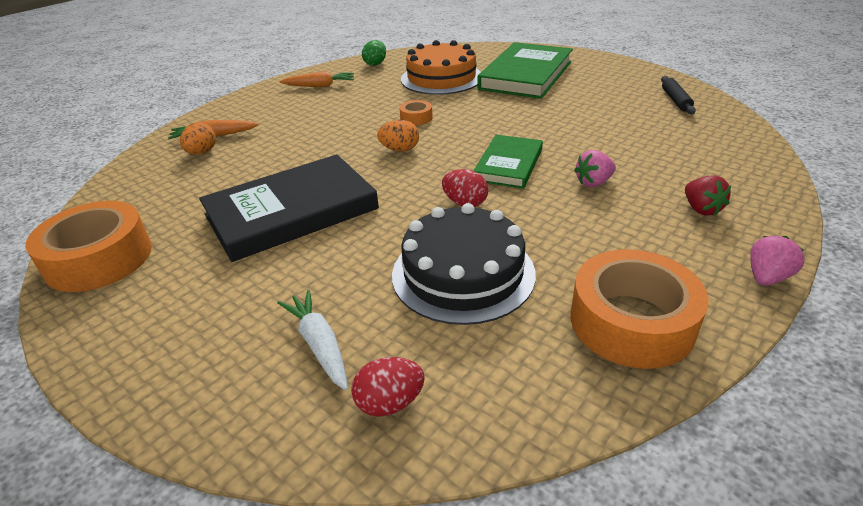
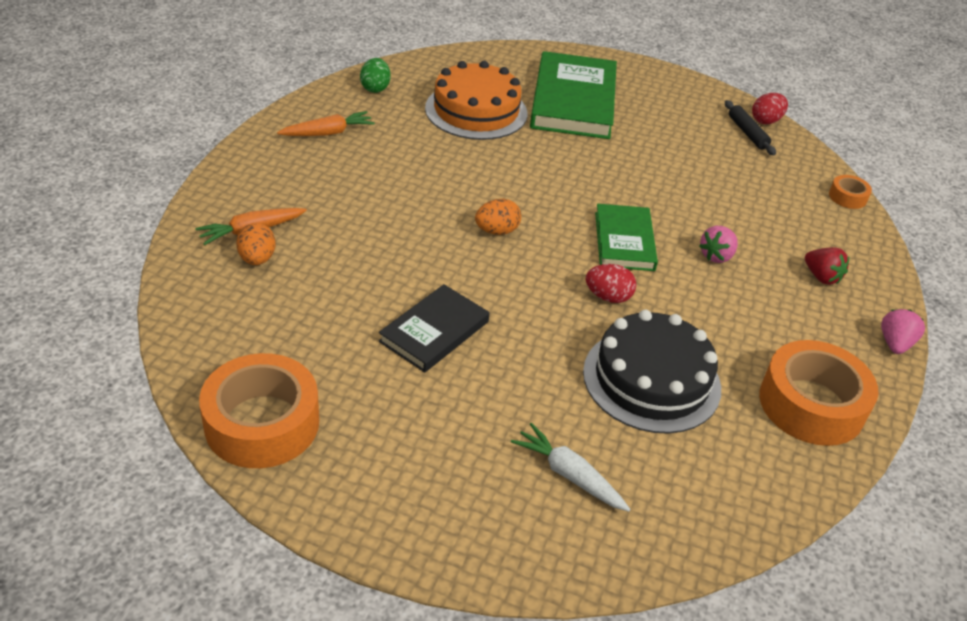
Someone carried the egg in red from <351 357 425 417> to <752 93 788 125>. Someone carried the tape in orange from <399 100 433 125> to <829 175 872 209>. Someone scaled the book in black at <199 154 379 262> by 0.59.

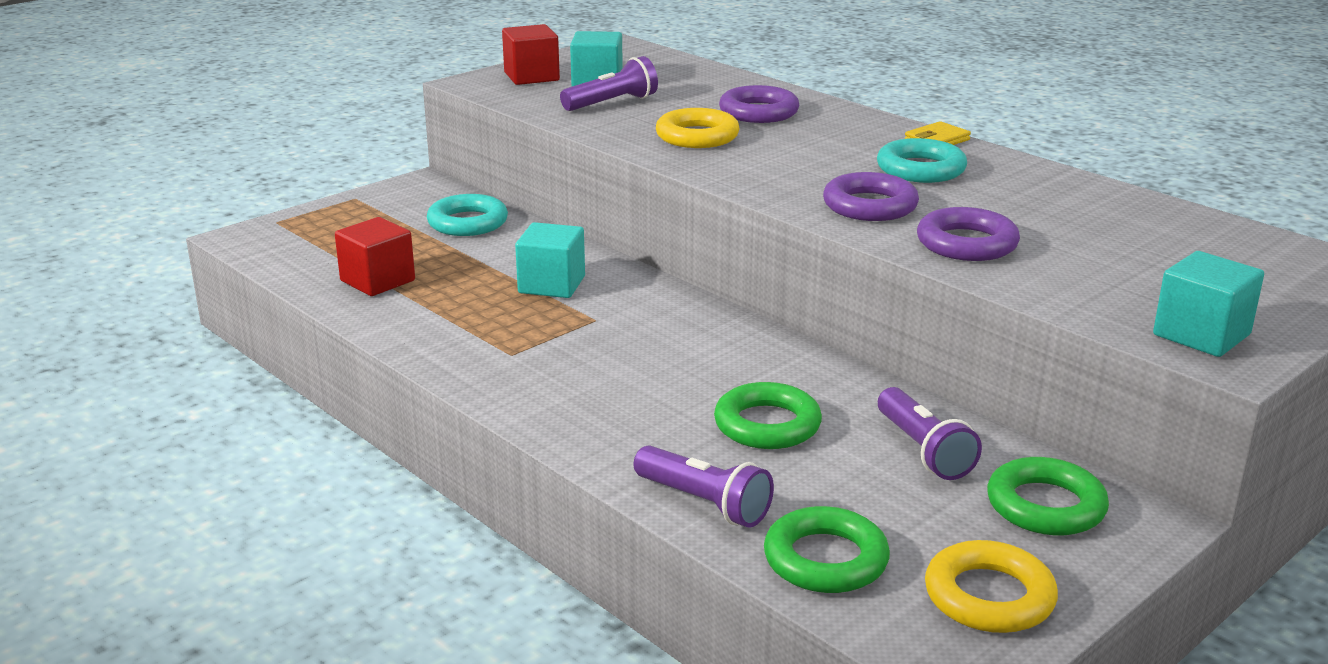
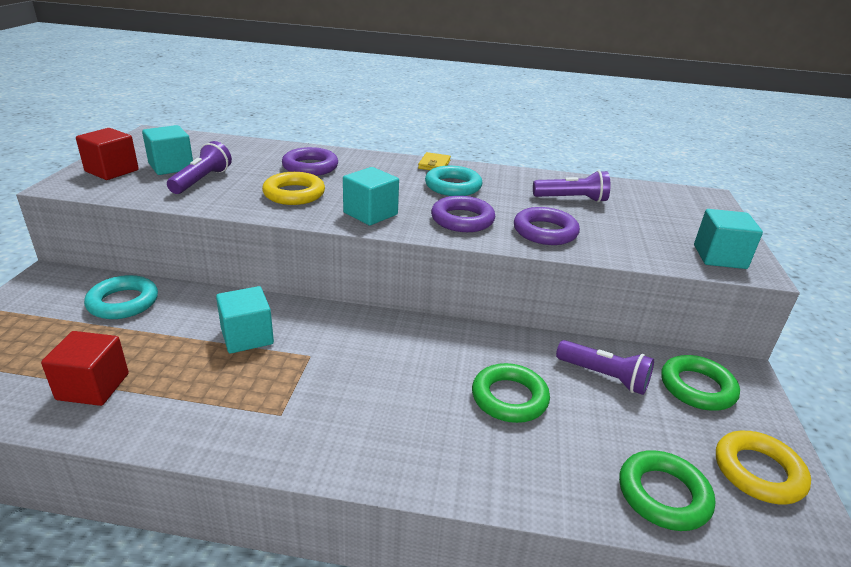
Someone put down the cube in turquoise at <343 167 399 225>. Someone carried the flashlight in purple from <634 445 774 527> to <533 170 610 202>.

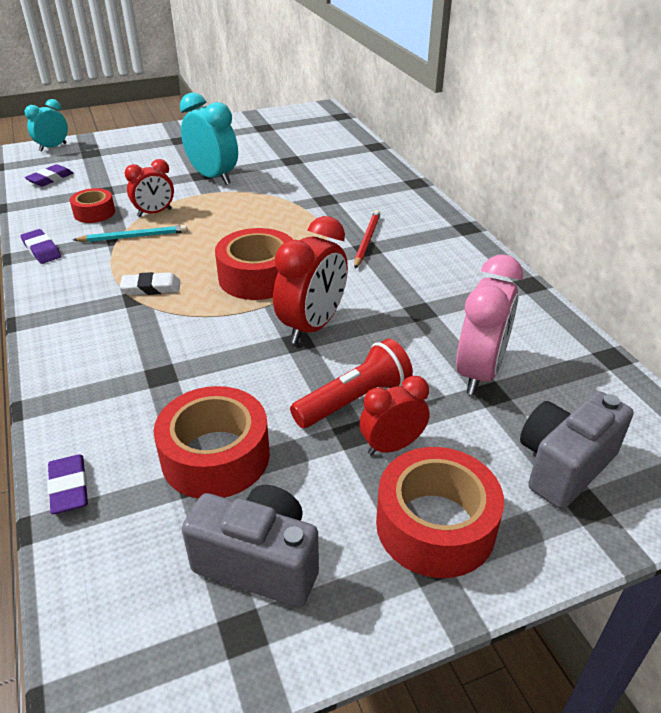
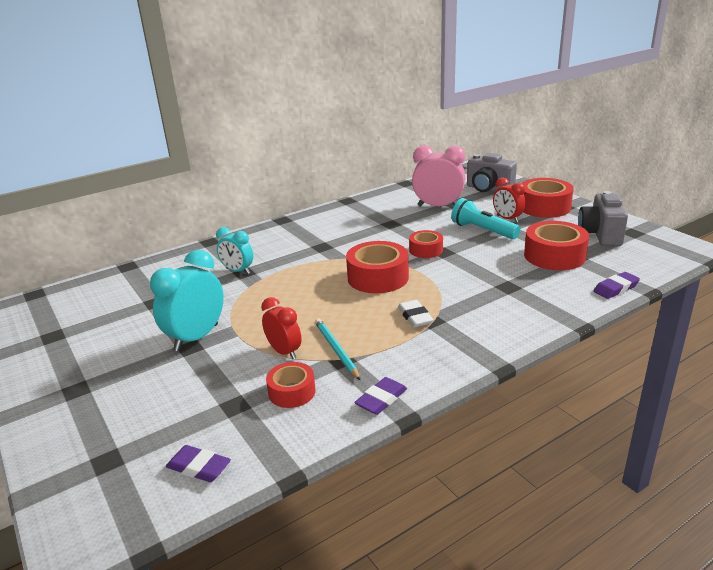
Someone took away the pencil in red at <354 210 380 269>. Someone carried the clock in turquoise from <24 99 68 152> to <216 227 253 274>. Someone swapped the clock in red at <273 216 348 344> for the tape in red at <409 230 443 258>. Someone repainted the flashlight in red at <290 339 413 428>, which became the flashlight in turquoise at <451 198 520 239>.

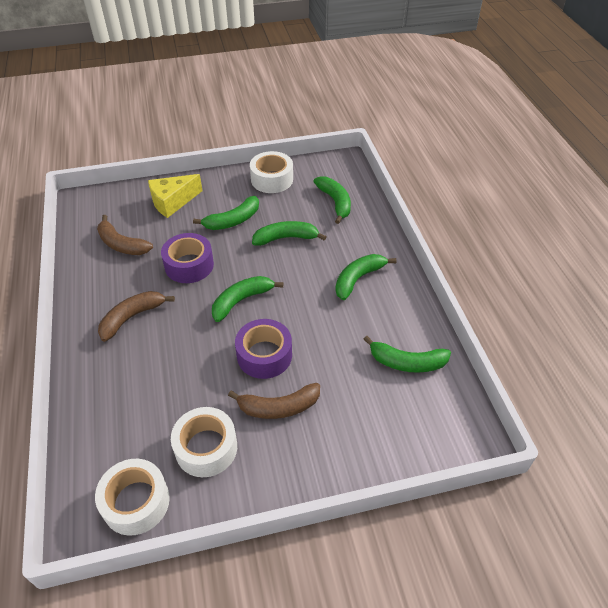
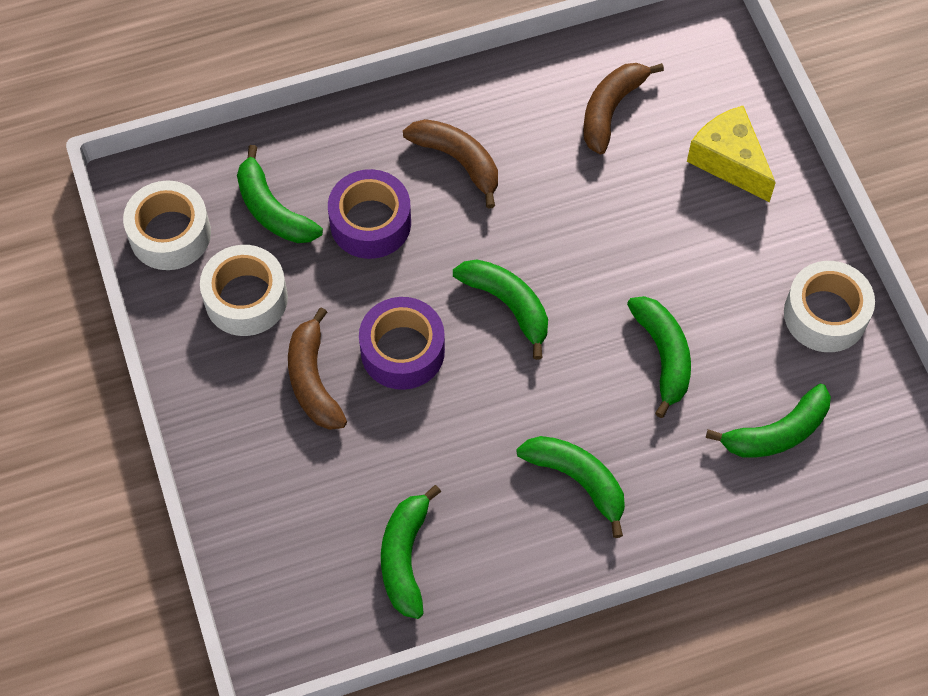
Someone carried the tape in purple from <161 233 214 283> to <328 169 411 259>. Someone carried the banana in green from <193 196 259 230> to <237 145 323 243>.

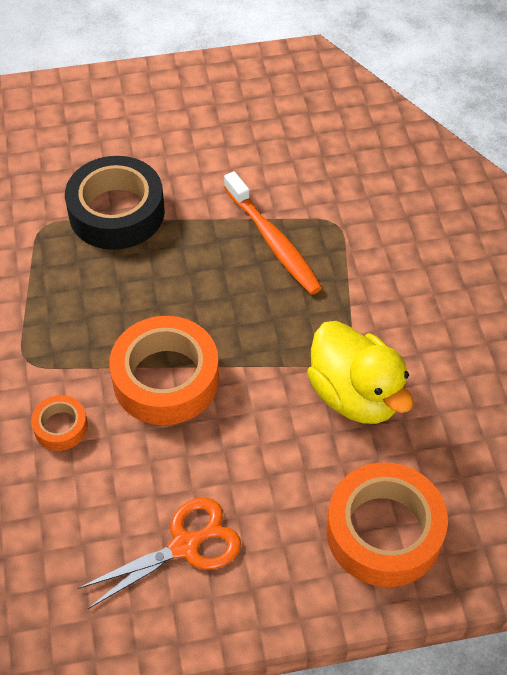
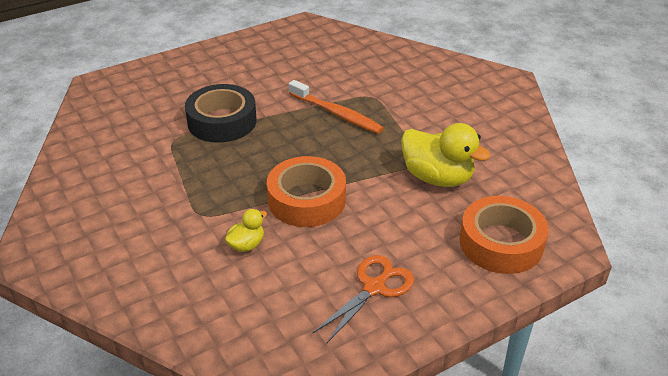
Someone swapped the tape in orange at <31 395 88 451> for the duck in yellow at <225 209 267 252>.

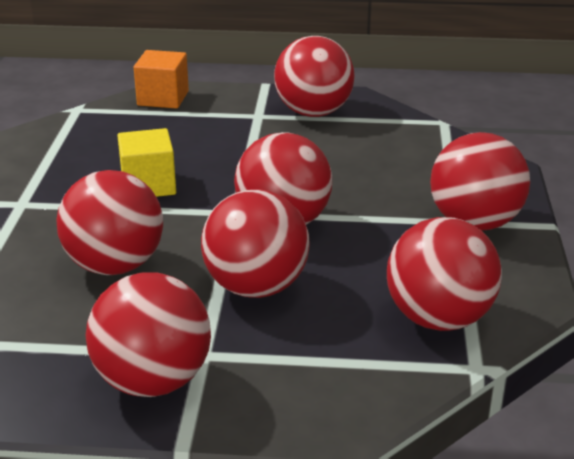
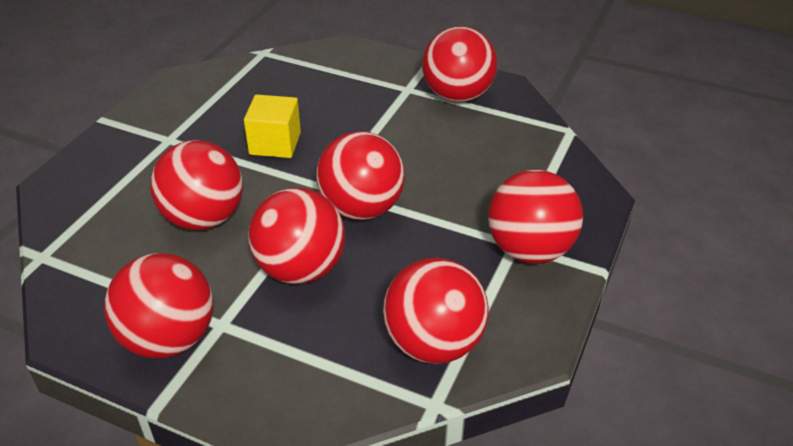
Someone took away the cube in orange at <134 50 189 109>.

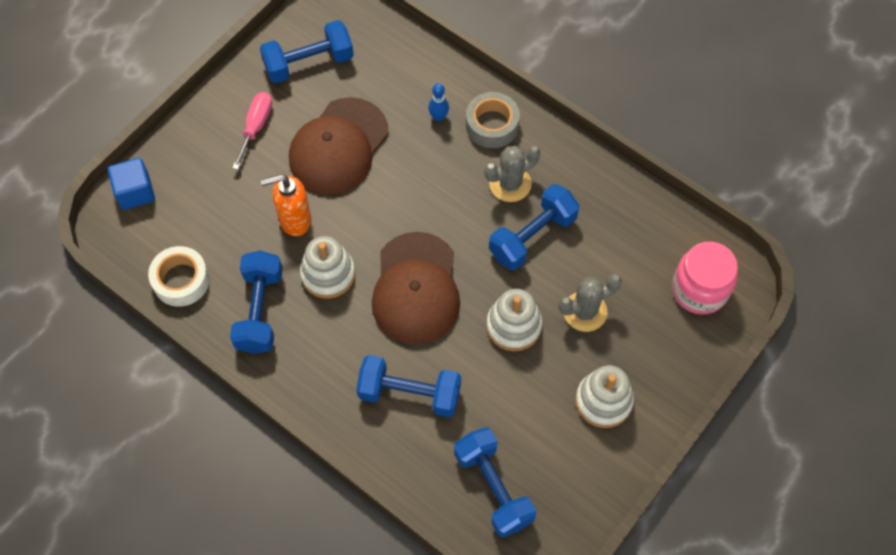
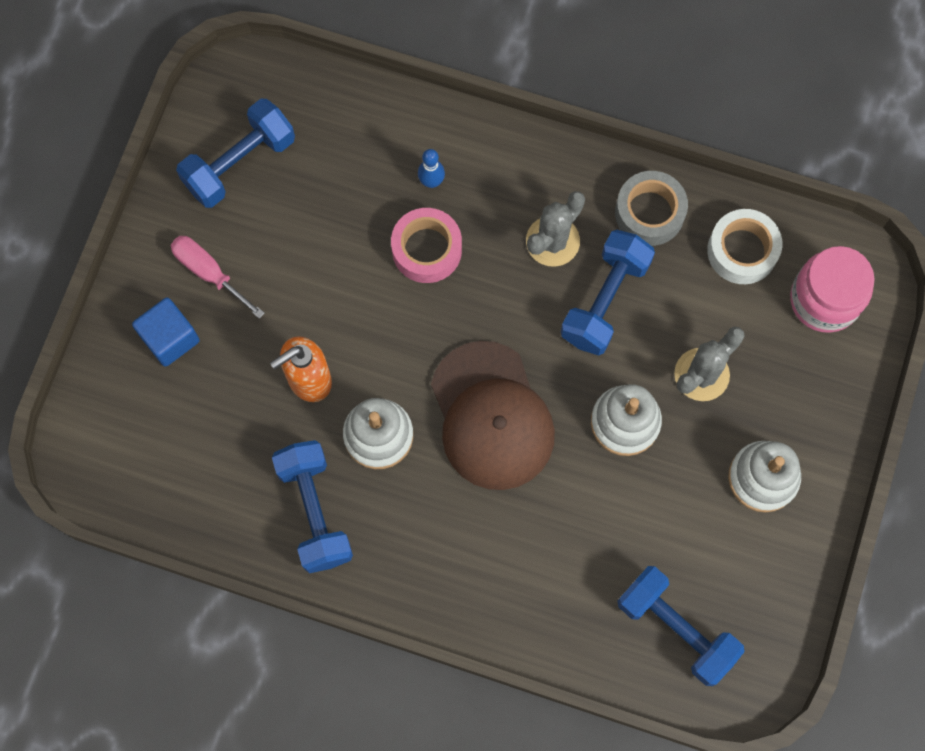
Someone took away the cap in brown at <289 97 389 194>. Someone took away the dumbbell in blue at <356 355 461 417>. Someone put down the tape in pink at <391 208 462 283>. Someone carried the cube in blue from <108 158 155 210> to <132 298 200 367>. Someone carried the tape in white from <148 246 210 307> to <707 209 782 284>. Someone carried the tape in grey from <466 92 520 148> to <615 171 688 246>. Someone rotated the screwdriver in pink at <232 92 272 170> by 45 degrees counterclockwise.

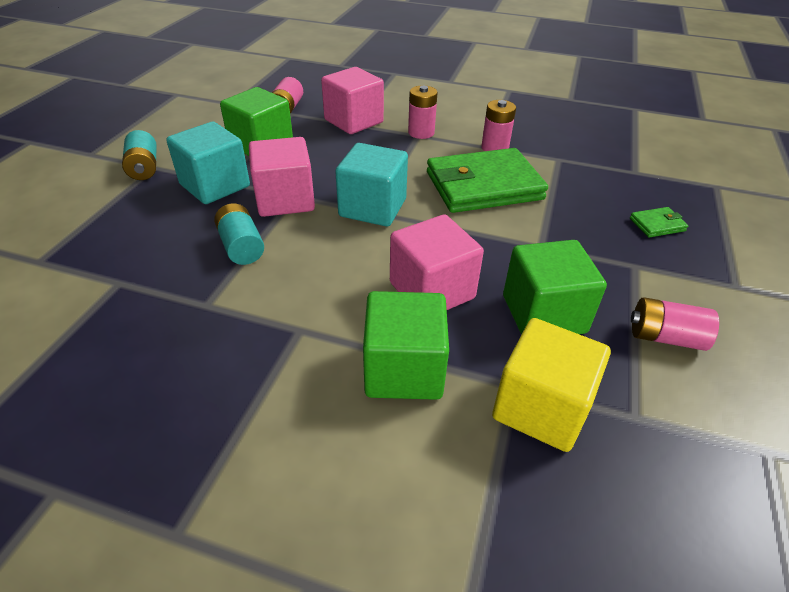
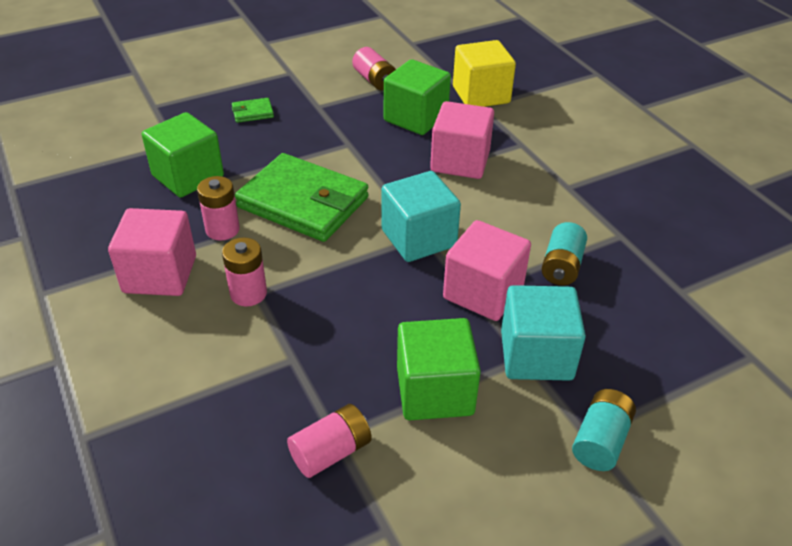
Someone carried the cube in pink from <321 67 384 134> to <108 208 196 296>. Someone carried the cube in green from <363 291 449 400> to <142 112 224 198>. Someone rotated the wallet in green at <630 207 688 237> by 45 degrees counterclockwise.

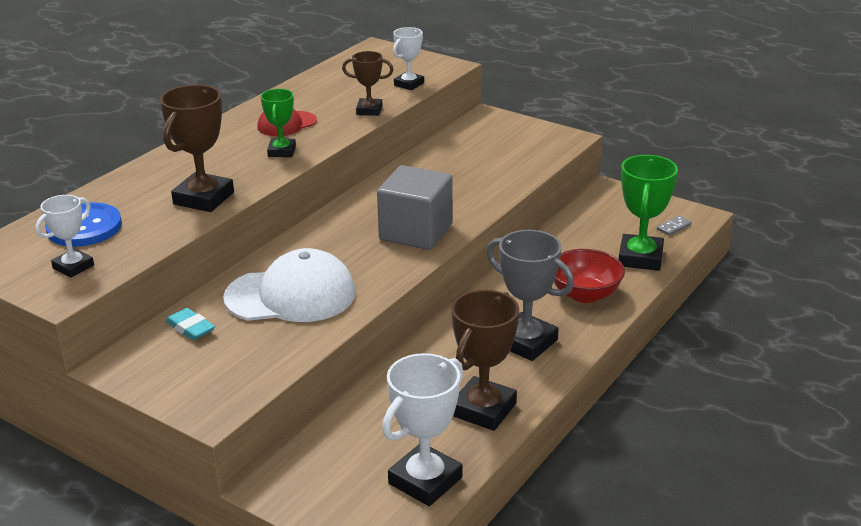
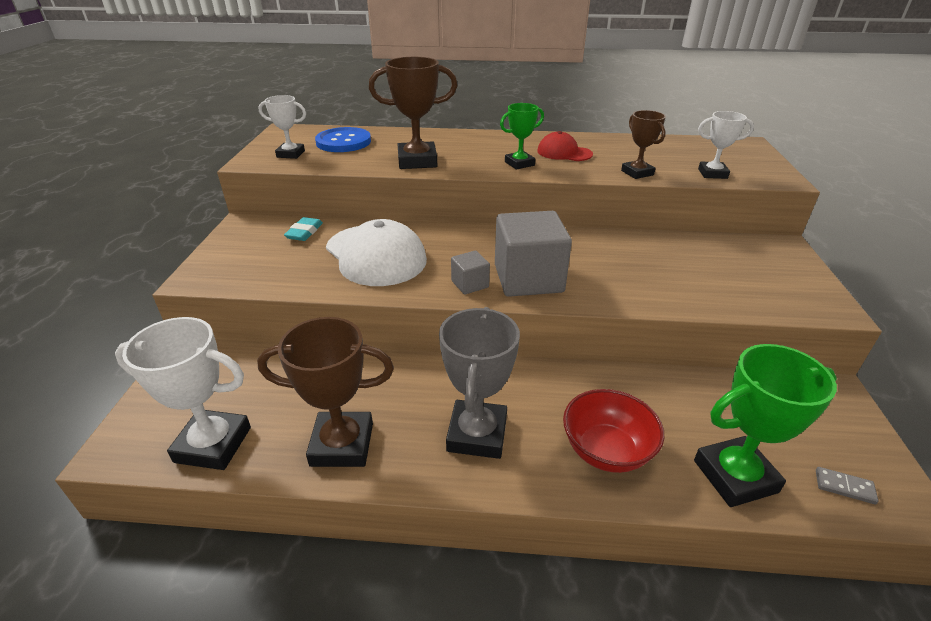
Someone put down the cube in grey at <451 251 490 295>.

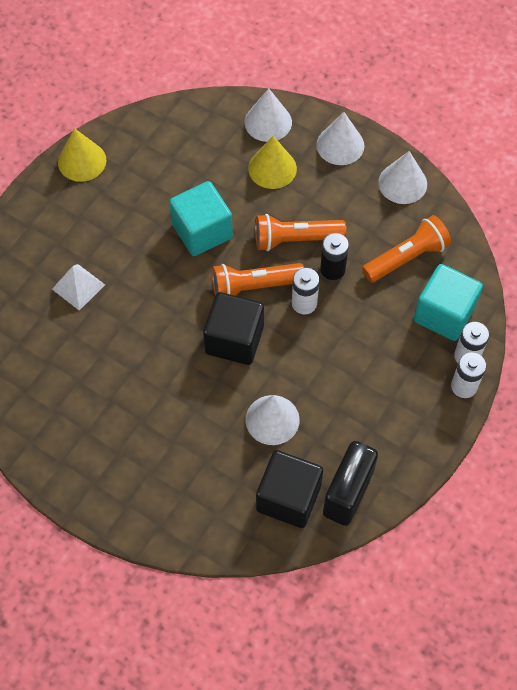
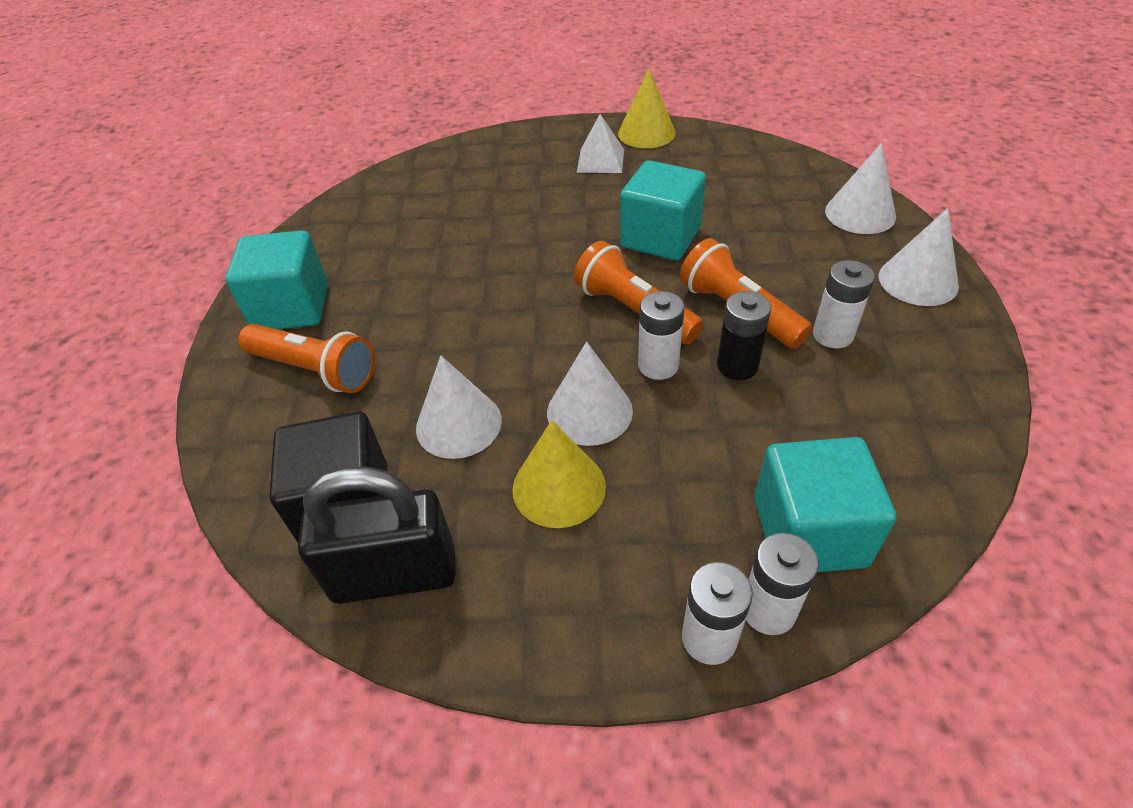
Someone took away the cube in black at <203 292 264 365>. Someone put down the cube in turquoise at <225 230 328 329>. Someone put down the battery in white at <813 260 875 348>. Someone carried the pyramid in white from <52 264 105 311> to <577 114 624 173>. Someone carried the cone in yellow from <248 136 297 189> to <513 420 606 528>. Someone carried the flashlight in orange from <362 215 451 283> to <238 324 375 393>. Someone carried the cone in white from <378 151 427 204> to <547 342 633 446>.

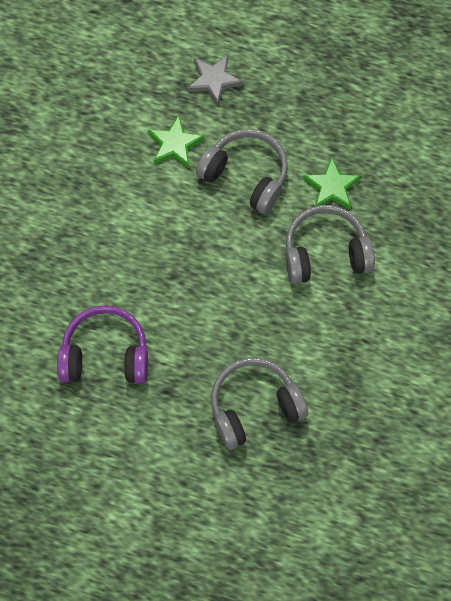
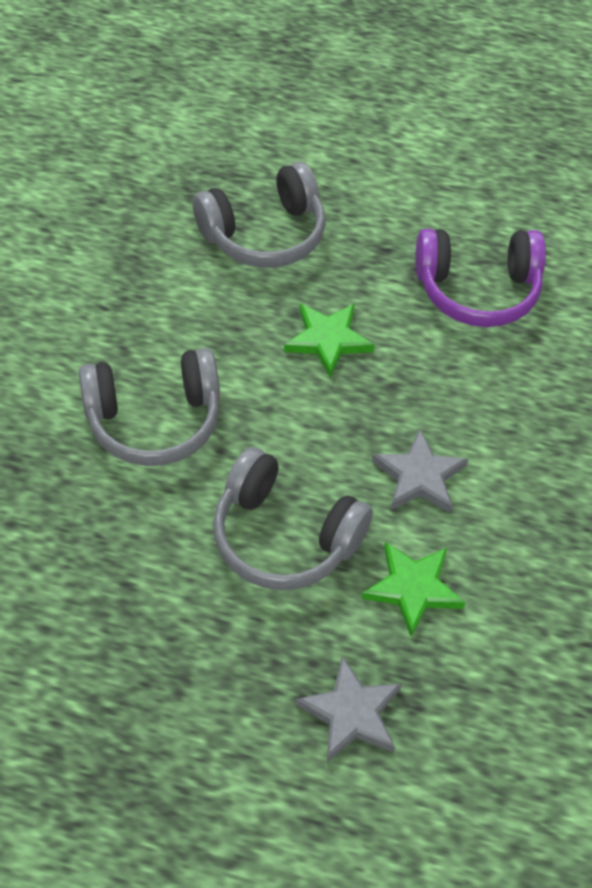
Someone put down the star in grey at <372 429 469 513>. Someone carried the star in green from <303 157 361 209> to <284 304 375 378>.

